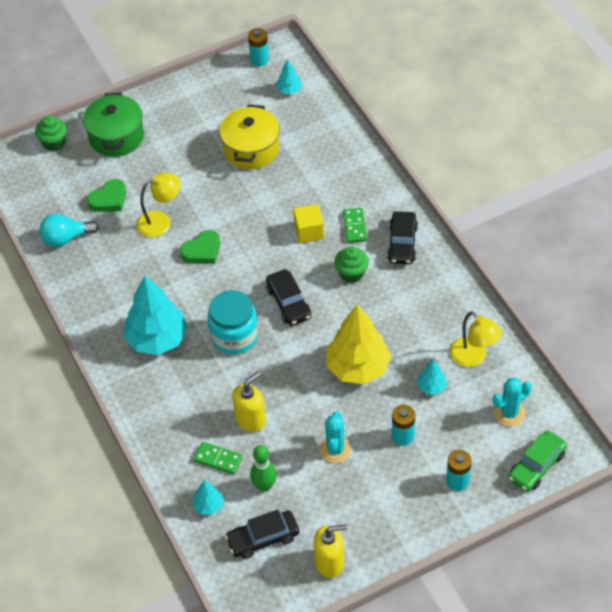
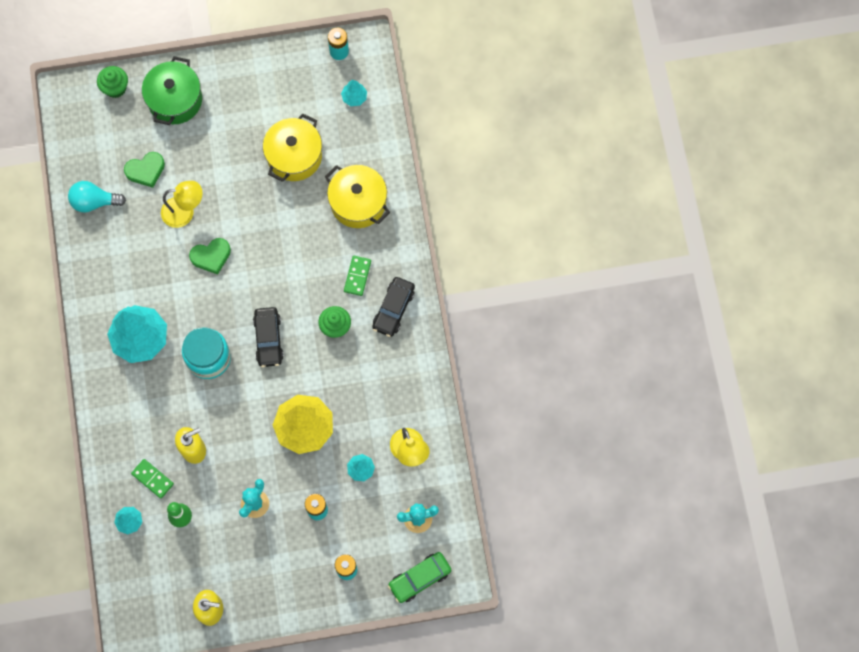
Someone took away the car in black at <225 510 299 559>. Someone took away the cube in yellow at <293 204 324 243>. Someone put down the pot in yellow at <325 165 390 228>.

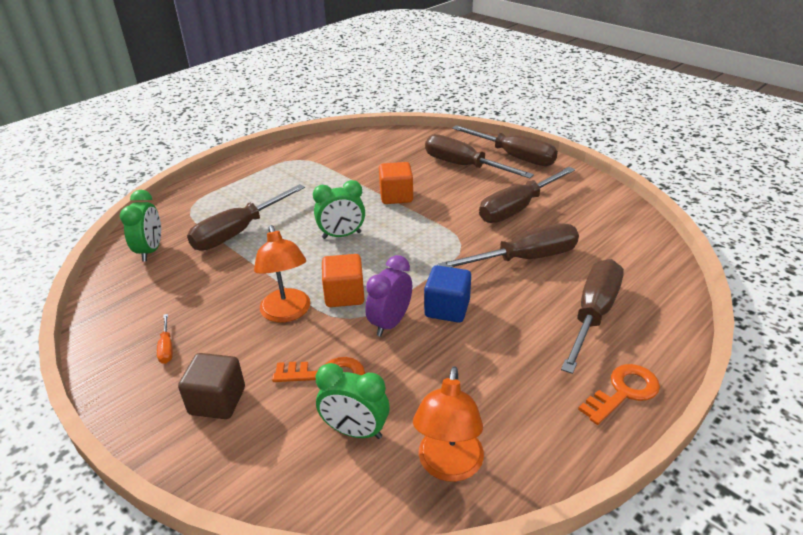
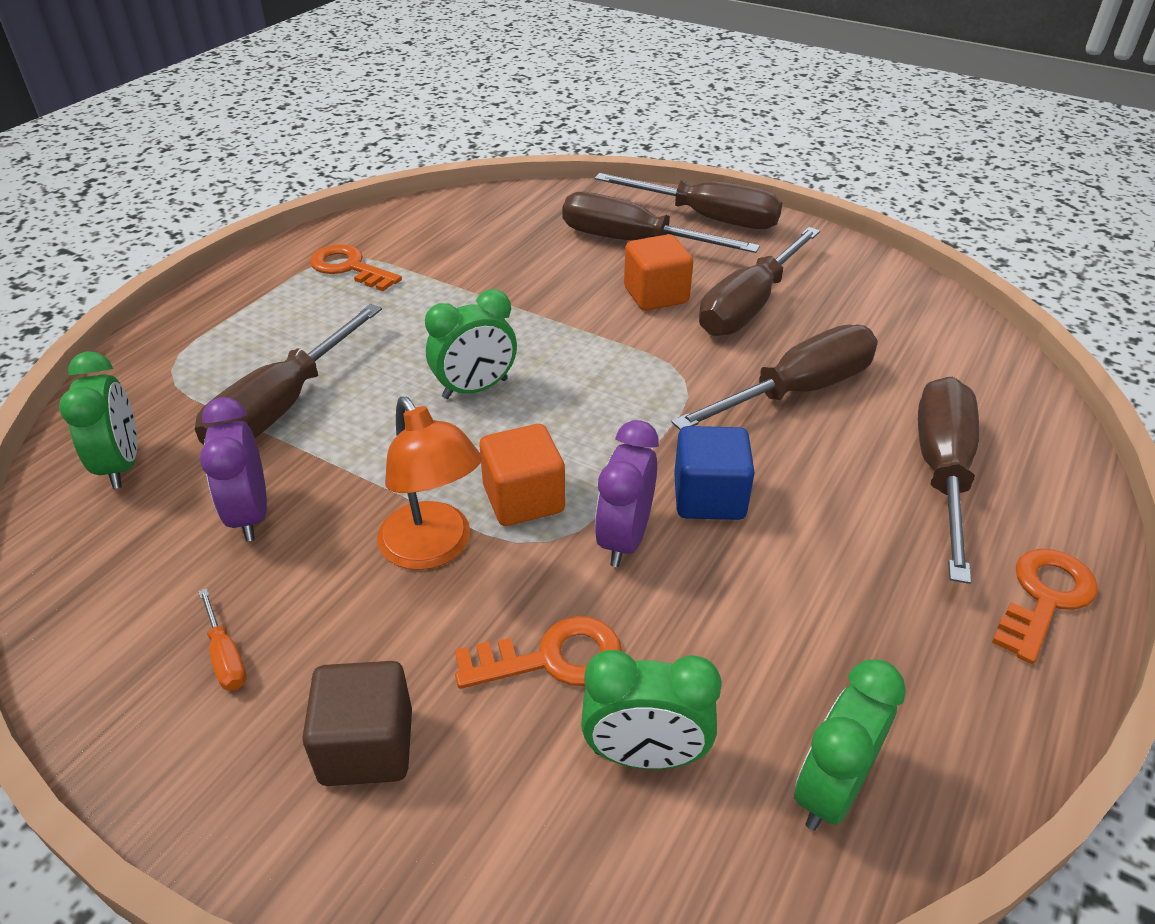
Someone put down the clock in purple at <200 397 267 541>. Someone put down the key in orange at <310 244 402 291>. Someone carried the cube in orange from <379 162 413 204> to <624 234 693 311>. Someone swapped the lamp in orange at <413 366 484 482> for the clock in green at <794 659 906 831>.

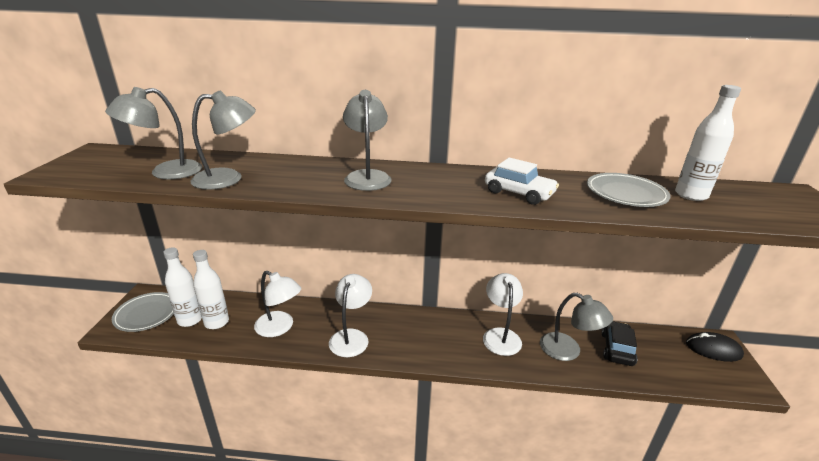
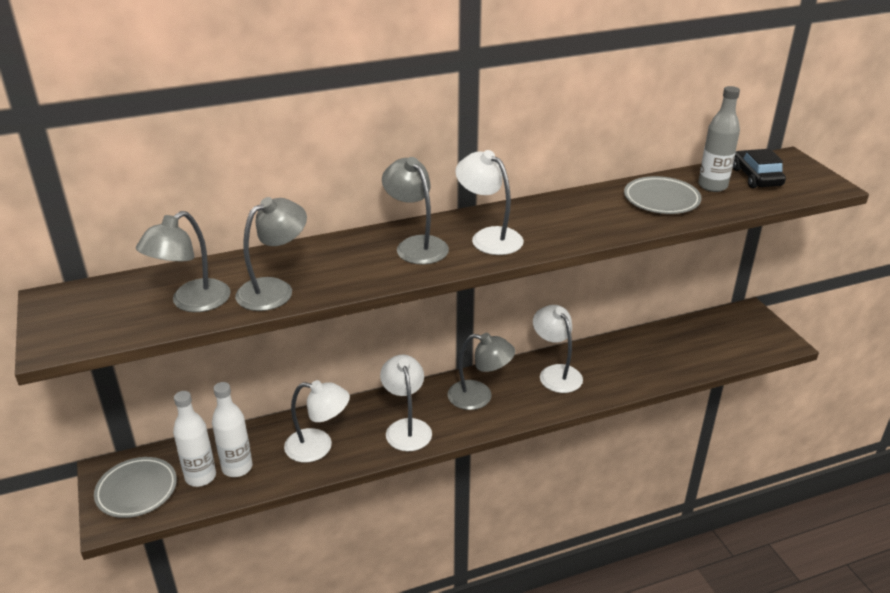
Someone took away the car in white at <485 157 559 205>. Someone took away the mouse in black at <686 332 744 362>. Someone put down the lamp in white at <455 150 524 255>. Someone carried the lamp in grey from <540 293 613 361> to <448 333 515 410>. Someone carried the car in black from <601 321 638 366> to <733 149 786 188>. Someone repainted the bottle in white at <675 85 741 201>, which became the bottle in grey at <698 86 740 192>.

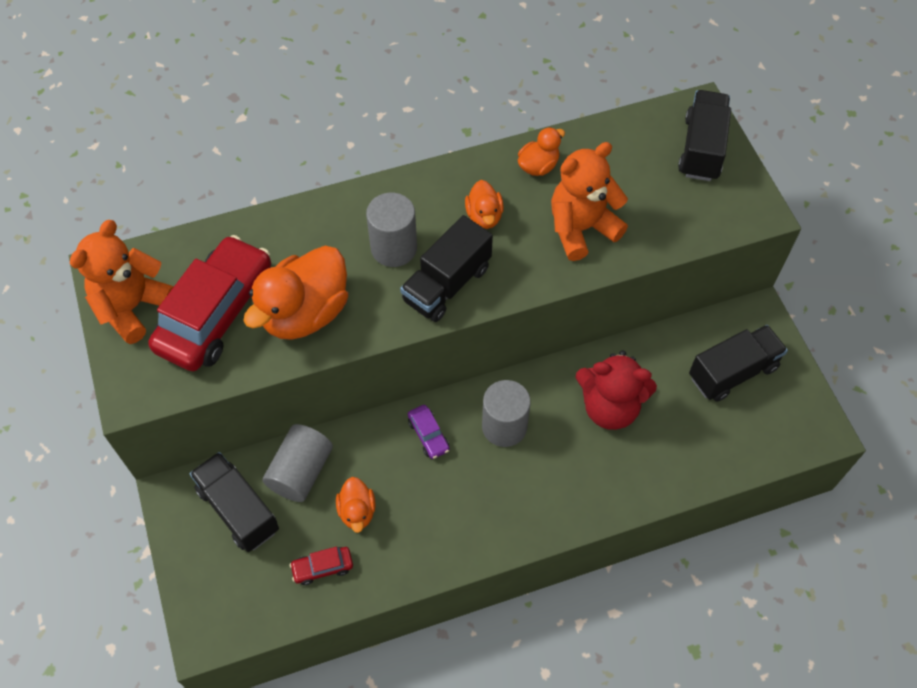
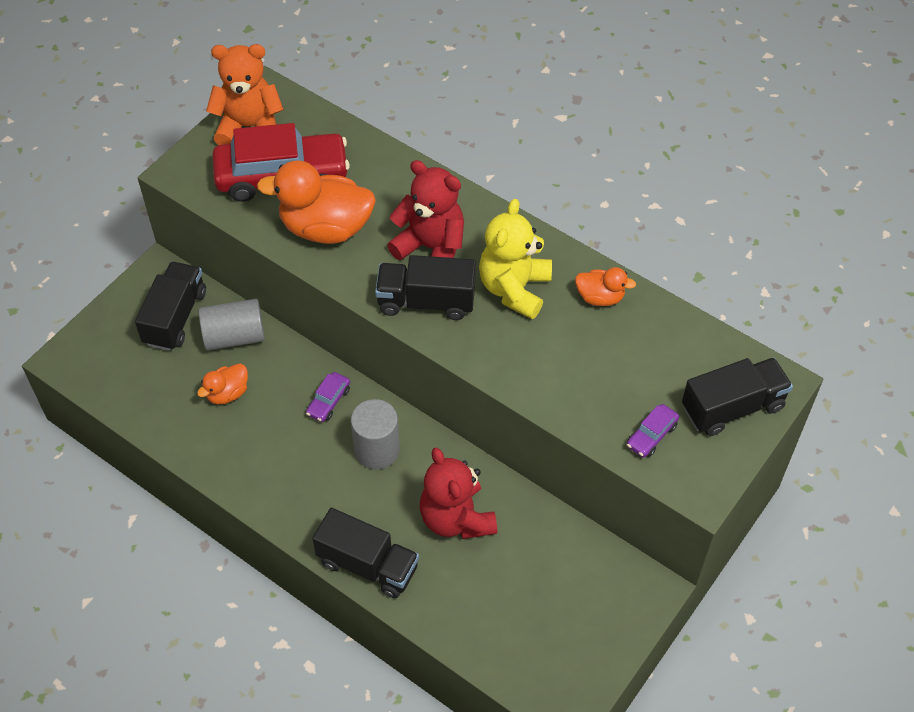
Someone took away the car in red at <290 547 353 585>. Someone took away the teddy bear in orange at <551 142 628 261>. Someone put down the car in purple at <627 404 679 458>. Someone carried the truck in black from <689 325 788 402> to <312 508 419 598>. Someone swapped the cylinder in grey at <366 193 417 267> for the teddy bear in red at <387 160 464 260>. Someone swapped the duck in orange at <465 180 504 229> for the teddy bear in yellow at <479 199 552 319>.

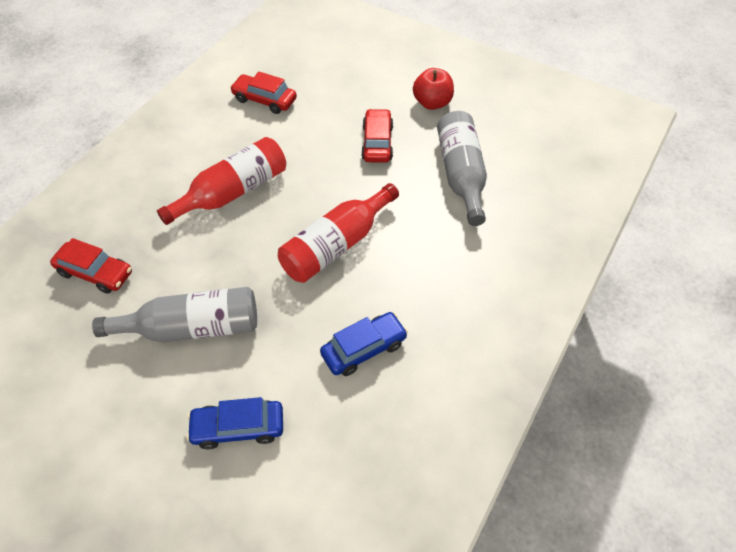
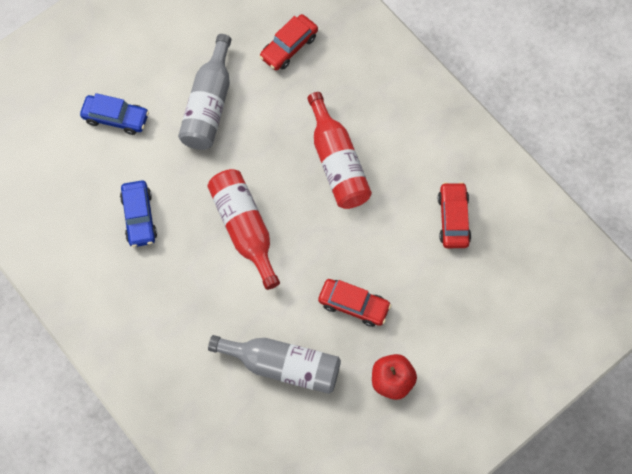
Someone rotated the car in blue at <186 397 283 450> by 90 degrees clockwise. Someone rotated the car in red at <230 72 297 114> by 45 degrees counterclockwise.

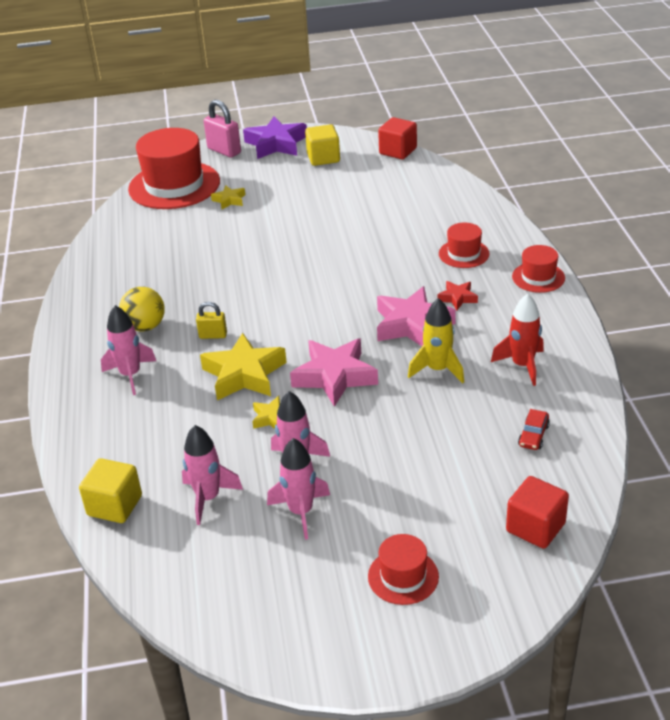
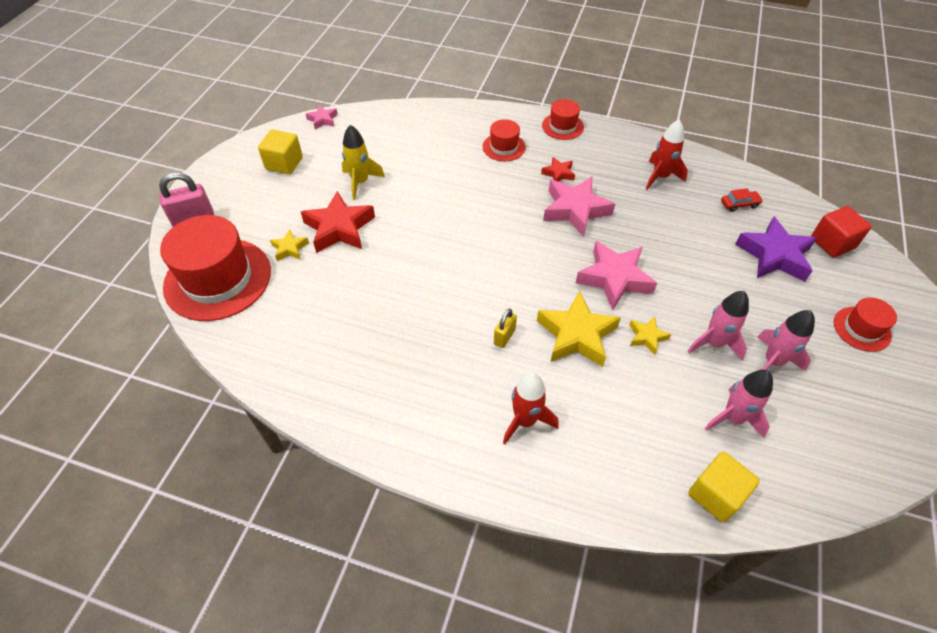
Someone took away the ball in yellow at <119 287 165 332>. Someone put down the star in red at <301 191 375 253>. Someone carried the star in purple from <243 117 307 159> to <735 216 817 281>. Someone carried the rocket in yellow from <408 298 464 383> to <342 125 385 200>. Someone swapped the cube in red at <378 117 417 159> for the star in pink at <306 105 338 130>. Someone repainted the rocket in pink at <101 305 156 395>, which became the rocket in red at <503 373 559 444>. Someone rotated the car in red at <518 409 550 450> by 60 degrees counterclockwise.

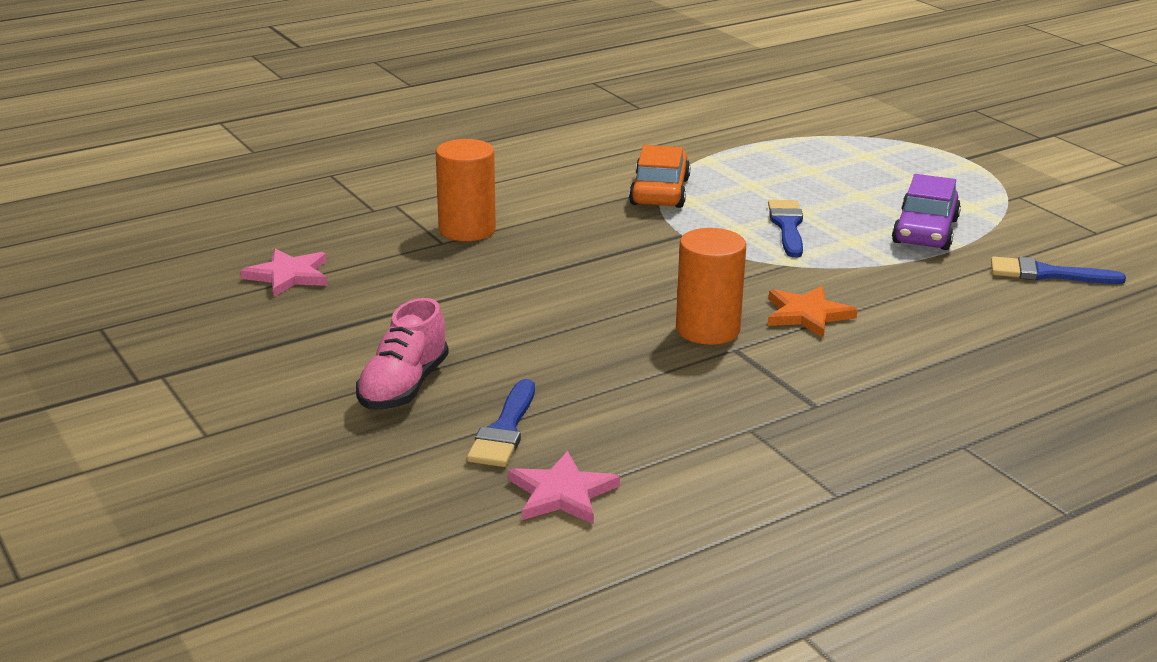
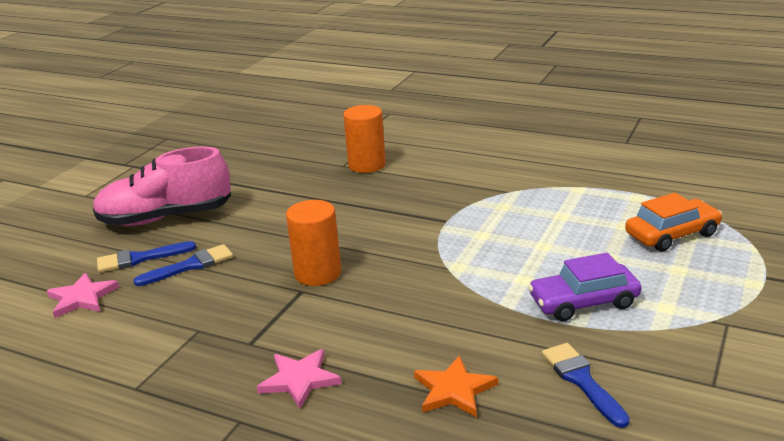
Someone carried the star in pink from <241 249 327 297> to <257 349 342 409>. Someone carried the car in orange from <629 145 690 208> to <625 193 722 252>. Someone carried the brush in blue from <768 200 803 258> to <133 244 233 286>. Someone carried the star in orange from <768 286 858 338> to <414 355 498 417>. Someone scaled the shoe in pink at <356 298 449 410> by 1.58.

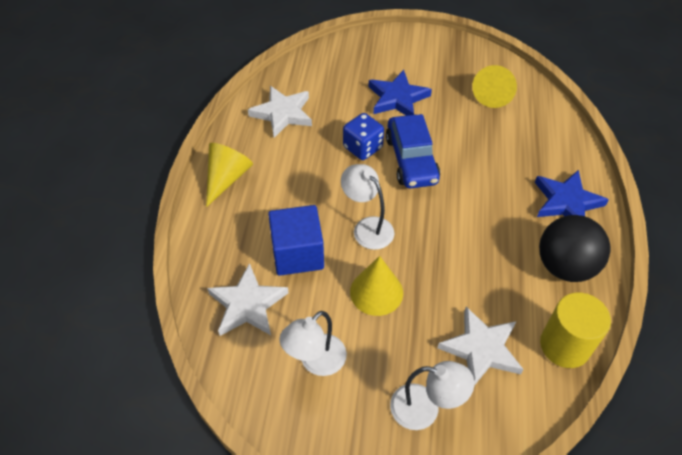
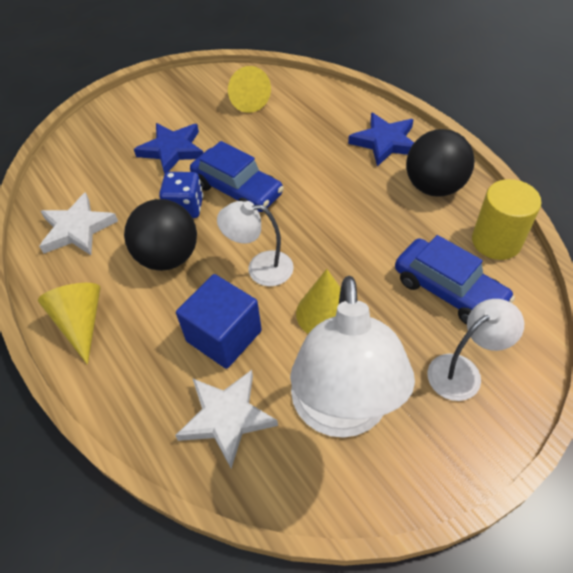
Someone put down the ball in black at <124 199 197 271>. Someone swapped the star in white at <438 307 524 386> for the car in blue at <395 235 515 325>. Someone scaled the lamp in white at <280 311 347 376> by 1.85.

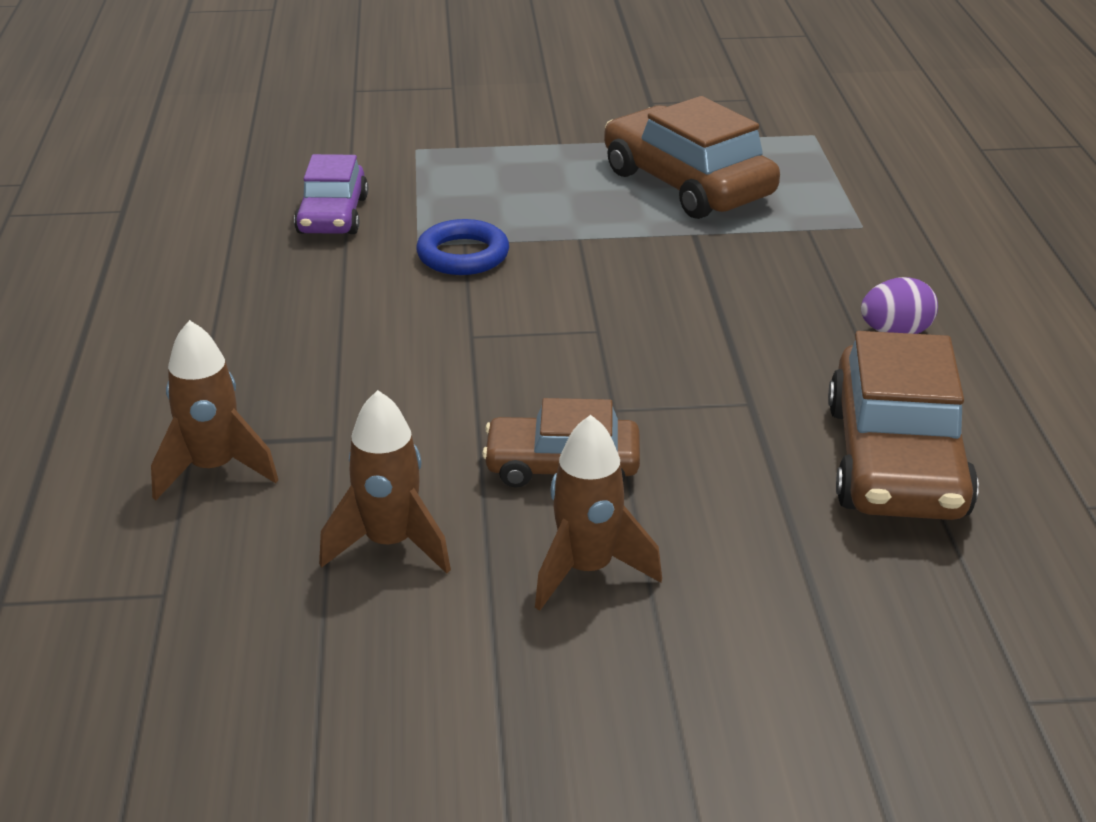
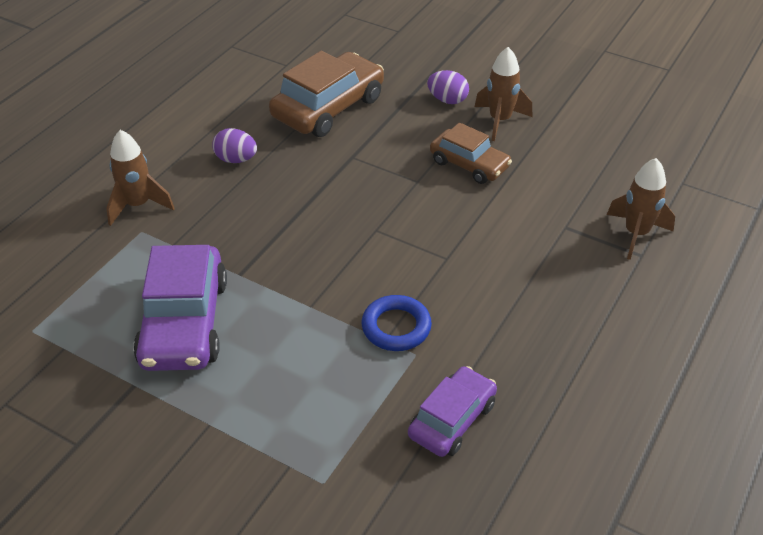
Someone put down the egg in purple at <427 70 469 104>. Someone carried the rocket in brown from <319 390 451 574> to <106 130 175 226>. Someone repainted the car in brown at <604 96 780 219>, which became the car in purple at <133 245 227 371>.

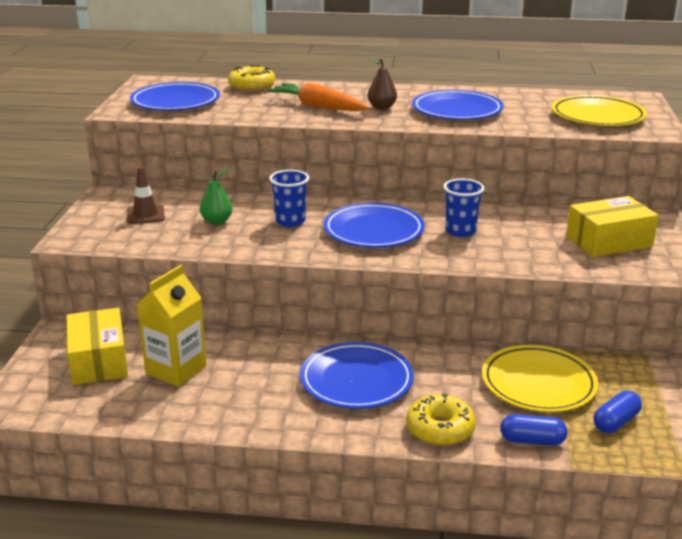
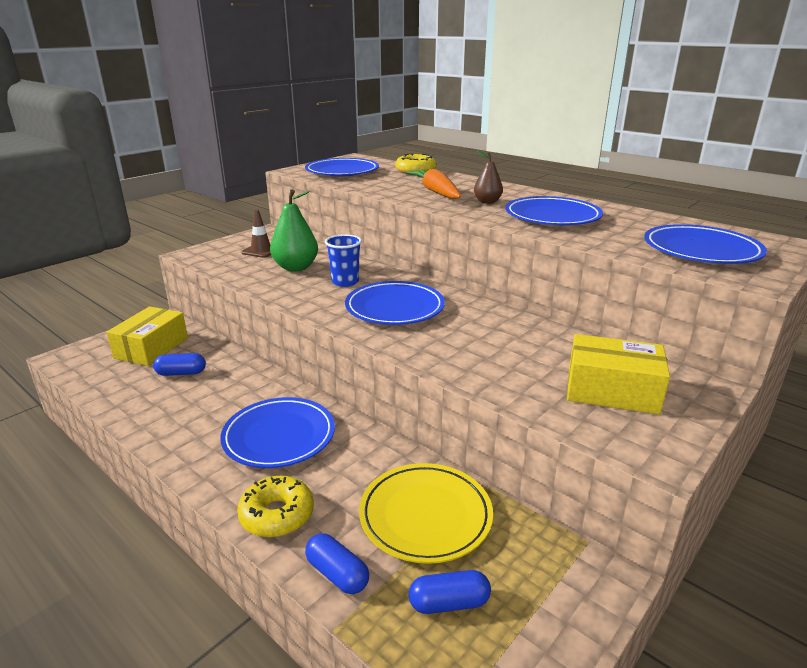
Someone took away the cup in blue at <443 178 484 237>. Someone swapped the carton in yellow at <137 265 207 387> for the capsule in blue at <153 353 206 376>. Someone repainted the plate in yellow at <552 95 647 126>, which became the plate in blue at <644 224 767 264>. Someone scaled the pear in green at <200 169 232 225> by 1.67.

